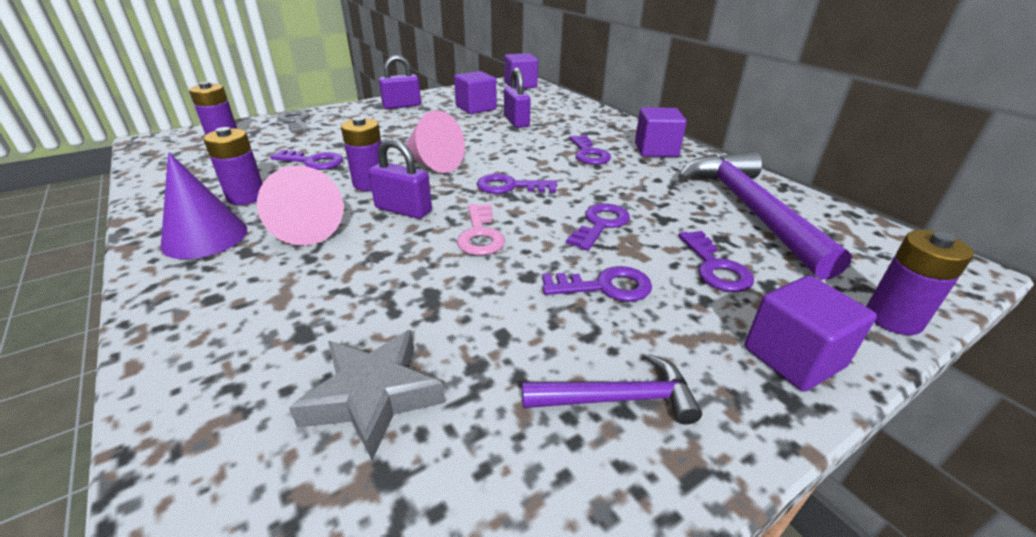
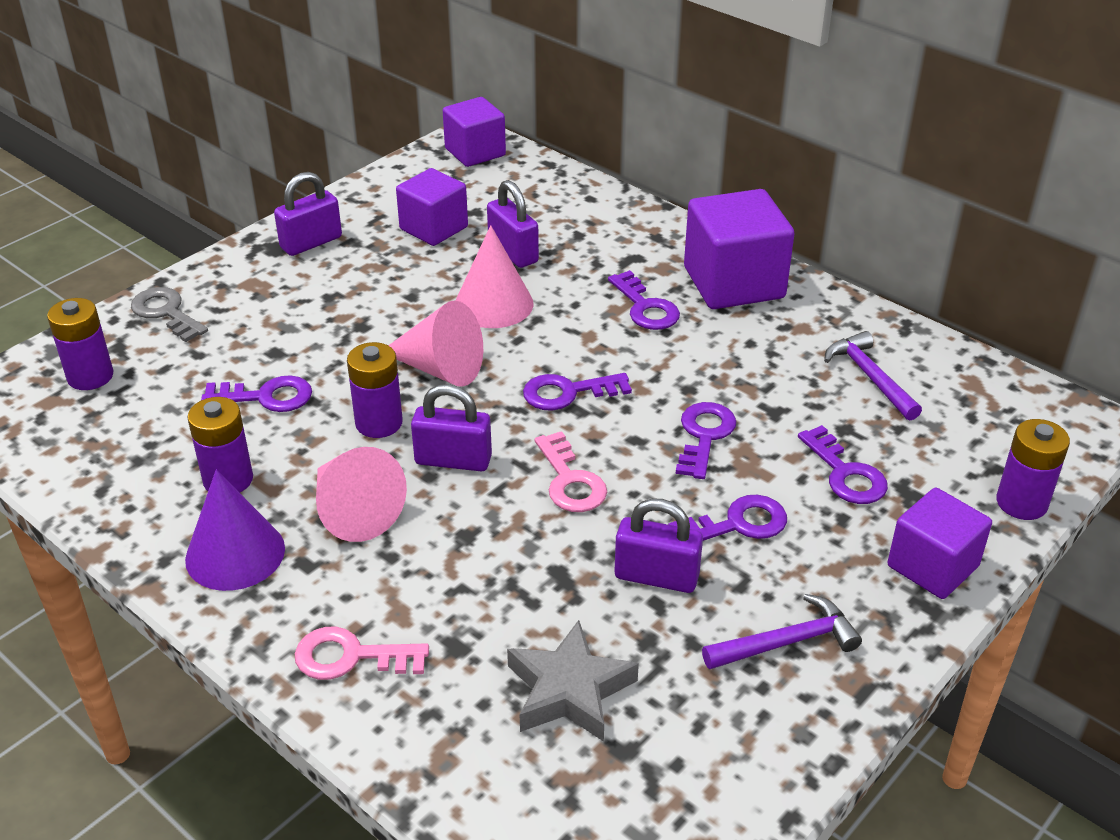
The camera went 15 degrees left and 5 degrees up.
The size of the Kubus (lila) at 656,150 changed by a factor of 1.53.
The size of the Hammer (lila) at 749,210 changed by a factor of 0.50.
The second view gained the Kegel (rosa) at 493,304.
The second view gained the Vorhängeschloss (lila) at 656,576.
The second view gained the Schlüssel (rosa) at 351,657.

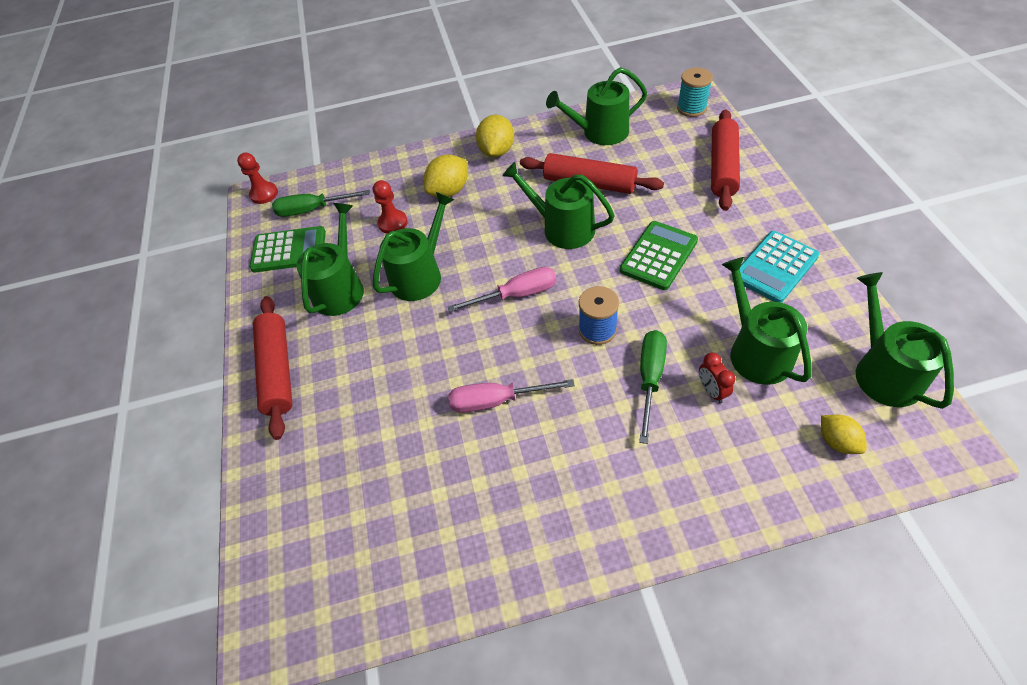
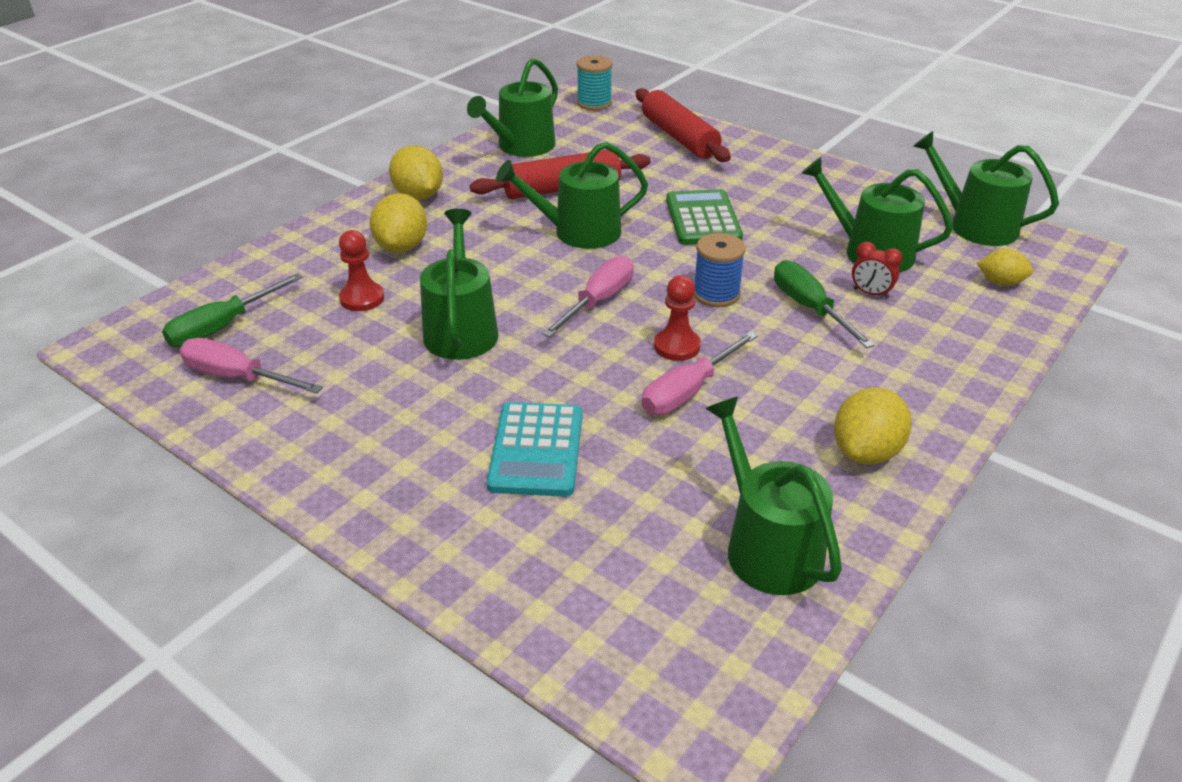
The camera went 45 degrees left and 15 degrees down.
The Bauer (rot) ended up elsewhere, having gone from 264,194 to 677,346.
The Gießkanne (grün) ended up elsewhere, having gone from 340,288 to 767,546.
Where the Taschenrechner (grün) stood at 289,250, the Schraubenzieher (rosa) came to stand at 237,377.
The Taschenrechner (türkis) ended up elsewhere, having gone from 775,267 to 536,450.
The second view lost the Nudelholz (rot) at 278,370.
The second view gained the Zitrone (gelb) at 866,452.

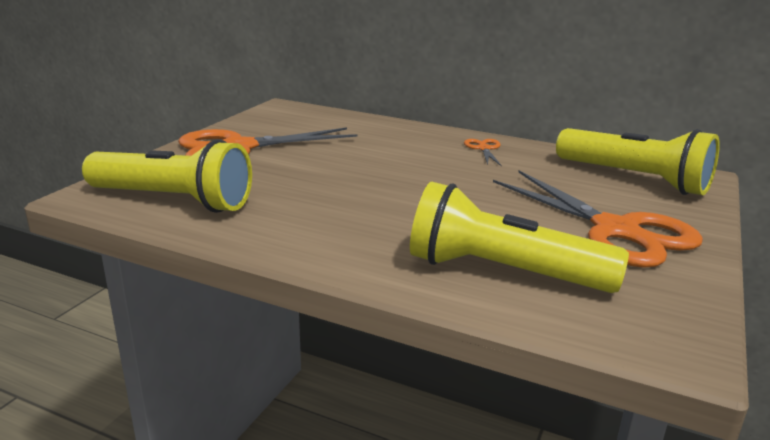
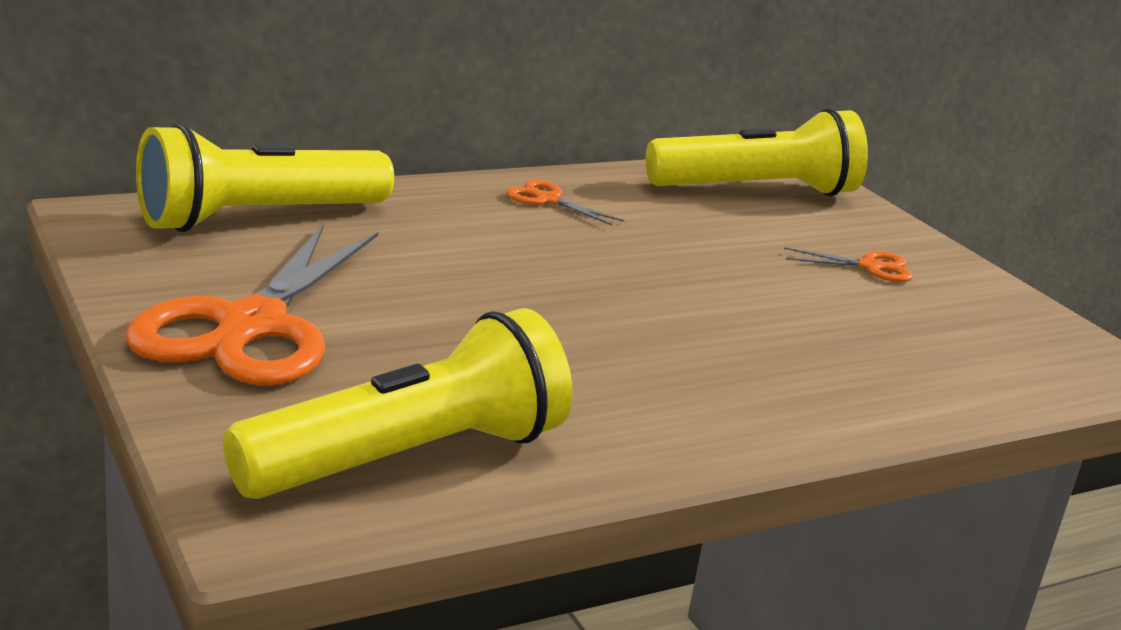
The camera went 55 degrees left and 0 degrees up.
The size of the Schere (orange) at 615,230 changed by a factor of 0.42.
The Taschenlampe (gelb) ended up elsewhere, having gone from 503,272 to 258,218.

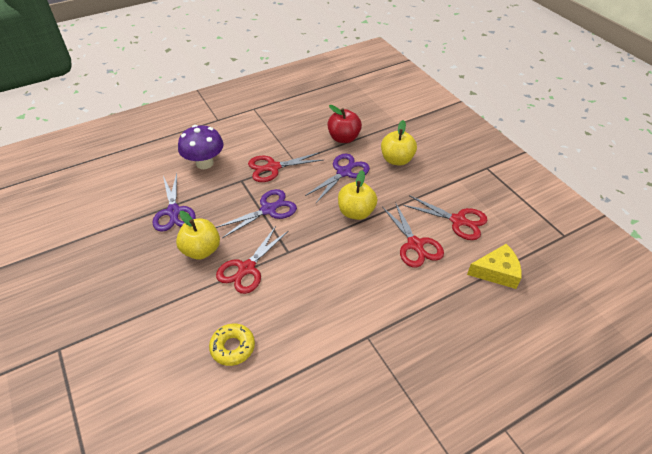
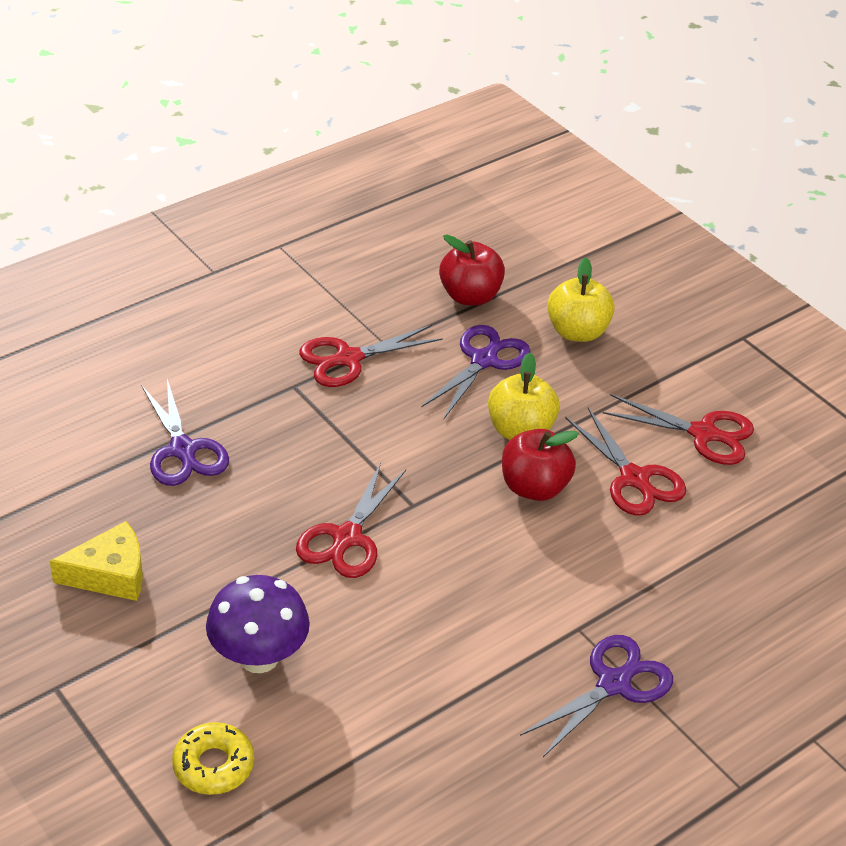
The camera went 10 degrees left and 5 degrees down.
The Pilz (lila) ended up elsewhere, having gone from 204,163 to 259,657.
The Schere (lila) ended up elsewhere, having gone from 268,210 to 613,684.
The second view lost the Apfel (gelb) at 201,250.
The Käse (gelb) ended up elsewhere, having gone from 496,272 to 110,574.
The Donut (gelb) ended up elsewhere, having gone from 233,347 to 213,765.
The second view gained the Apfel (rot) at 534,487.

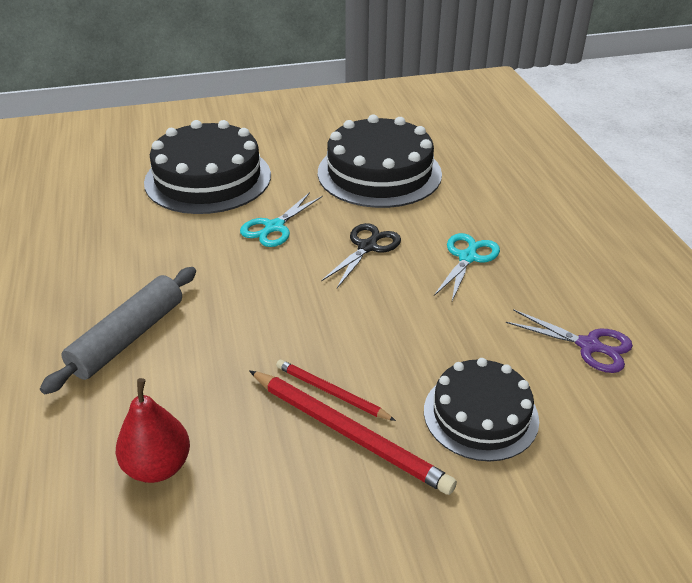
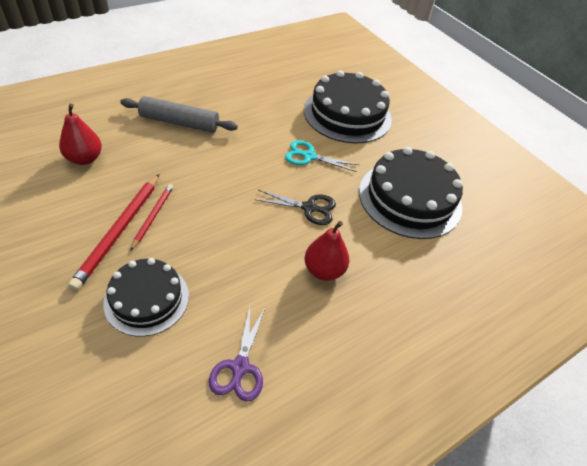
The camera went 65 degrees right and 10 degrees up.
Where the Schere (türkis) stood at 468,257, the Birne (rot) came to stand at 324,270.

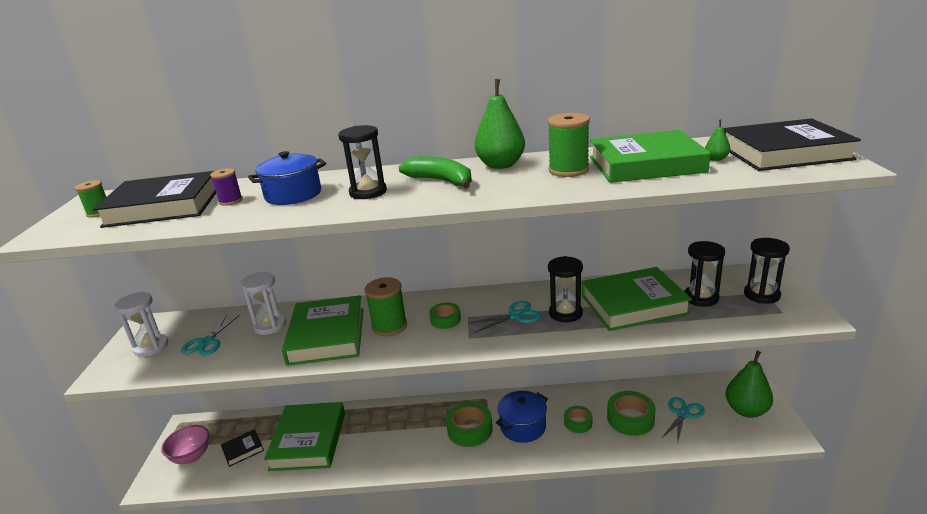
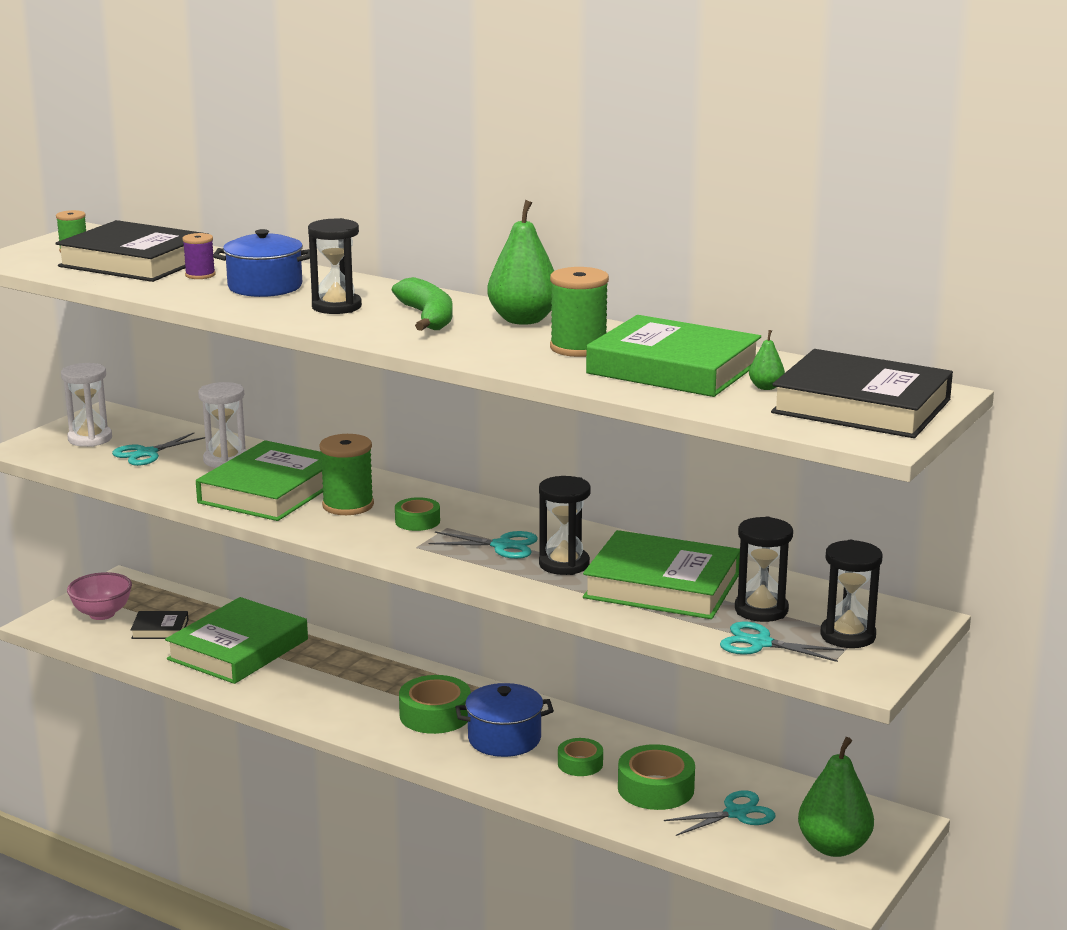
The camera went 30 degrees right and 5 degrees down.
The second view gained the Schere (türkis) at 760,643.

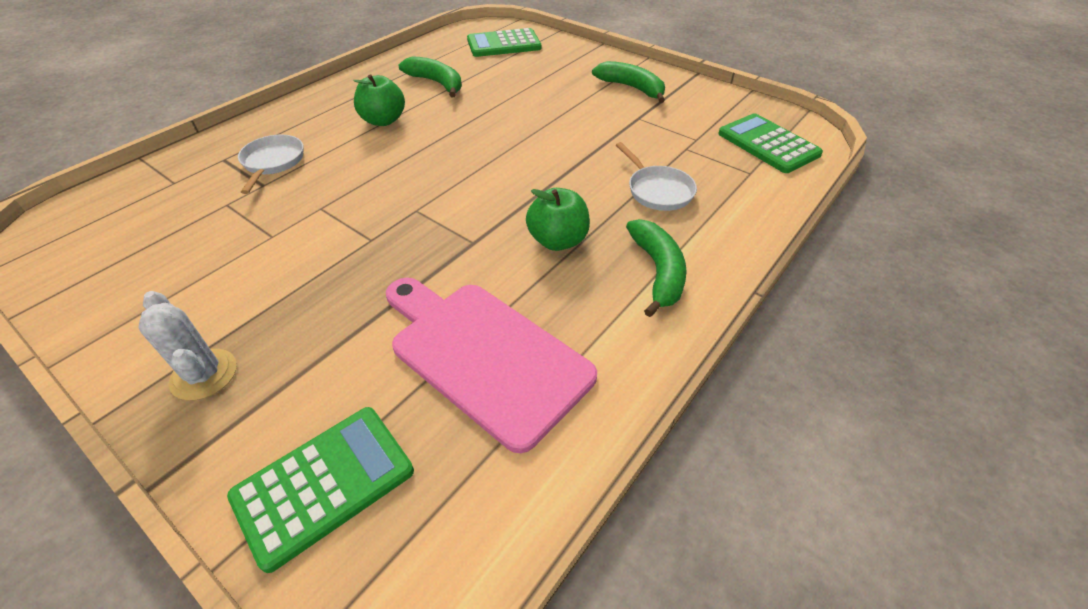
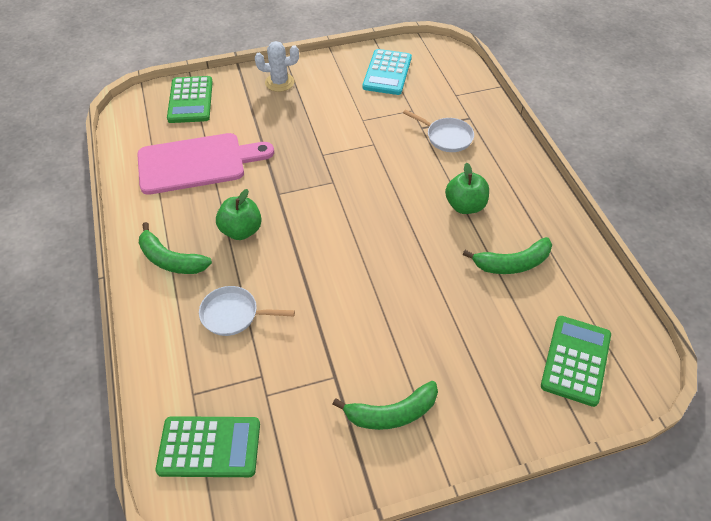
The camera went 125 degrees right and 5 degrees up.
The second view gained the Taschenrechner (türkis) at 387,73.

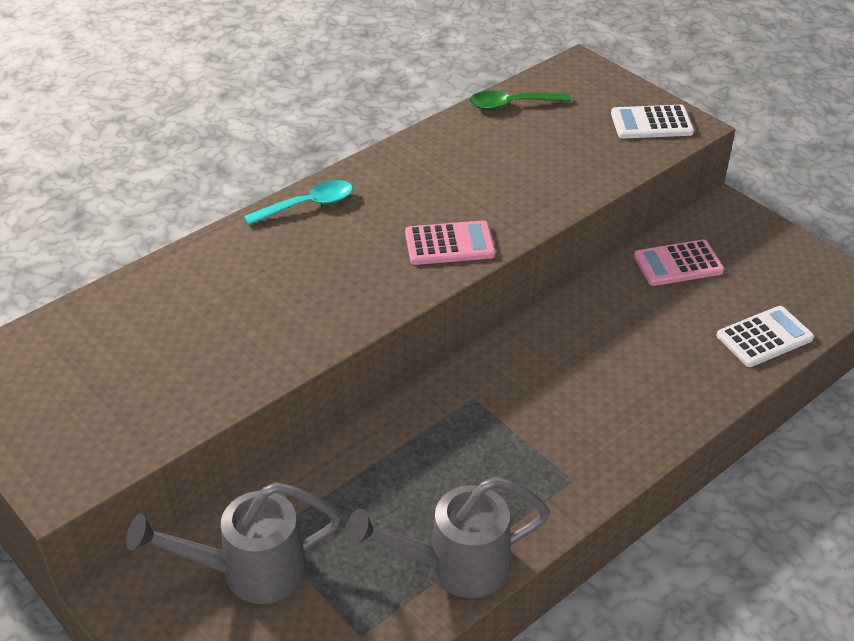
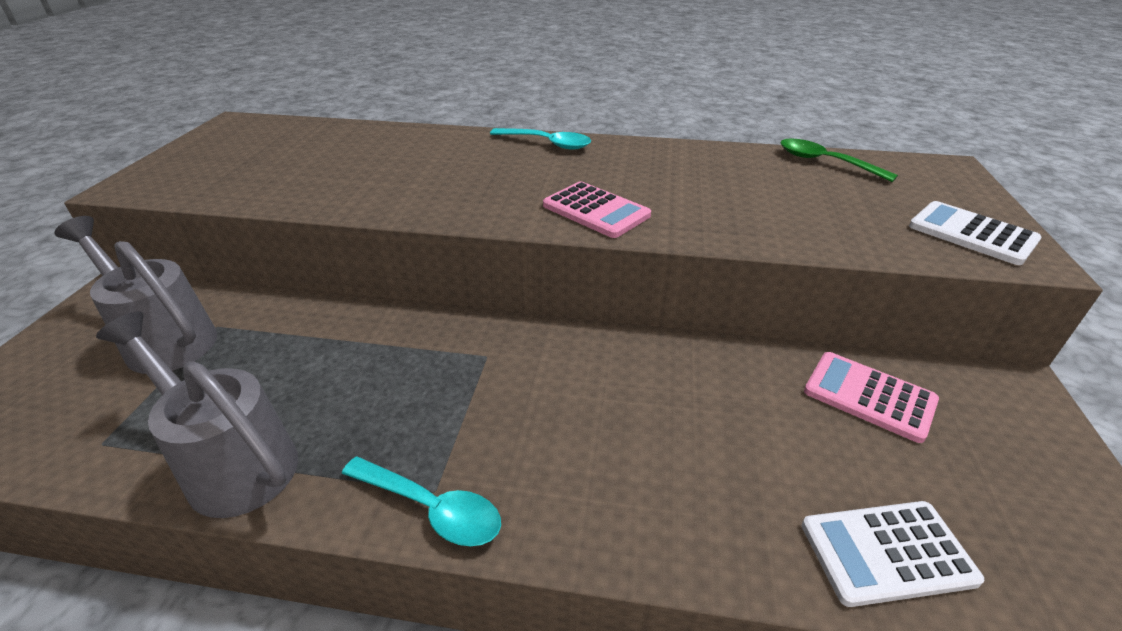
The camera went 50 degrees right and 5 degrees down.
The Taschenrechner (weiß) at 764,337 ended up facing another way, 150 degrees clockwise from before.
The second view gained the Löffel (türkis) at 432,509.

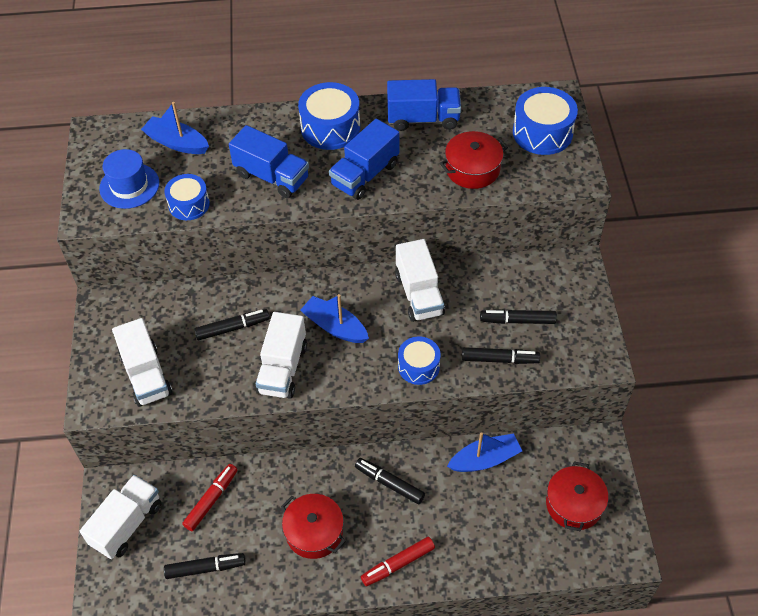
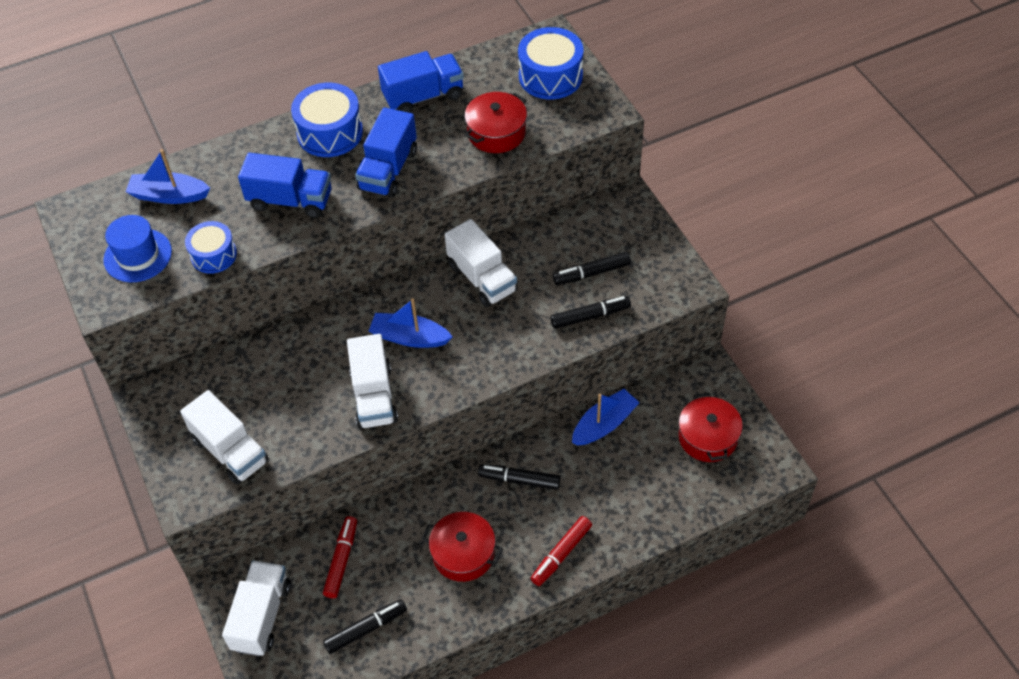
The camera went 20 degrees left and 0 degrees up.
The second view lost the Filzstift (schwarz) at 233,328.
The second view lost the Trommel (blau) at 418,366.

